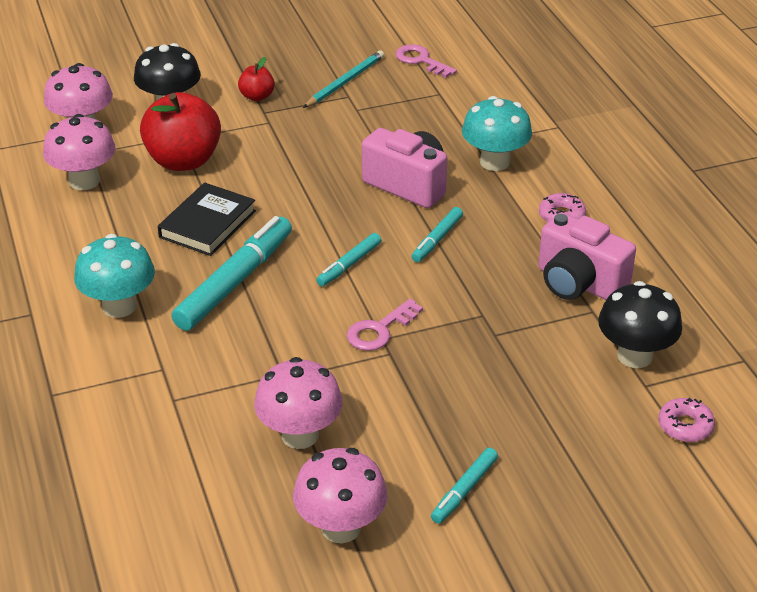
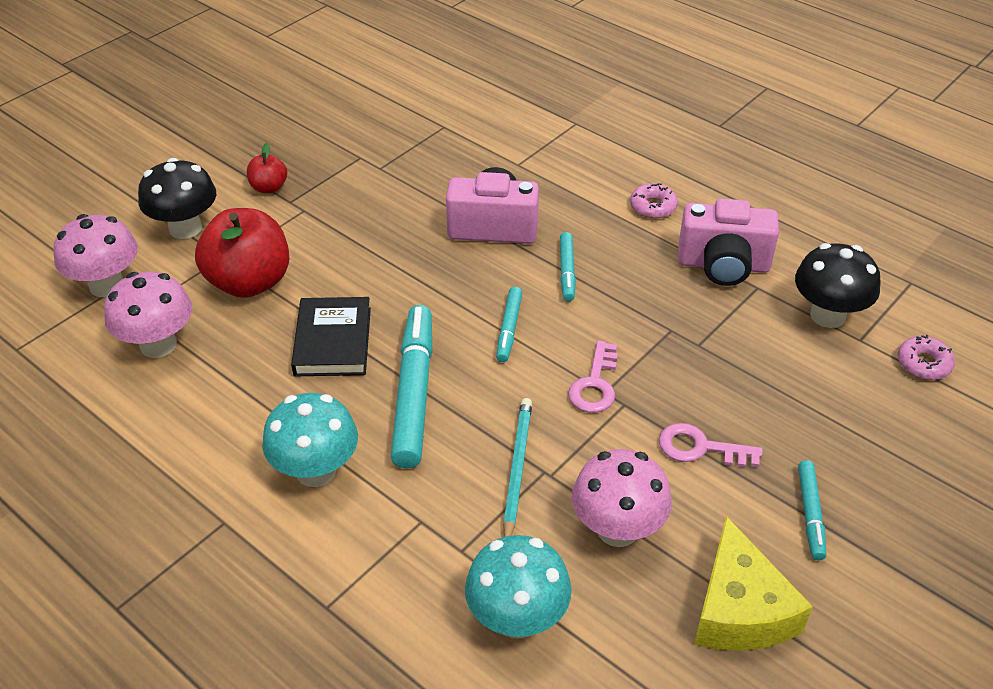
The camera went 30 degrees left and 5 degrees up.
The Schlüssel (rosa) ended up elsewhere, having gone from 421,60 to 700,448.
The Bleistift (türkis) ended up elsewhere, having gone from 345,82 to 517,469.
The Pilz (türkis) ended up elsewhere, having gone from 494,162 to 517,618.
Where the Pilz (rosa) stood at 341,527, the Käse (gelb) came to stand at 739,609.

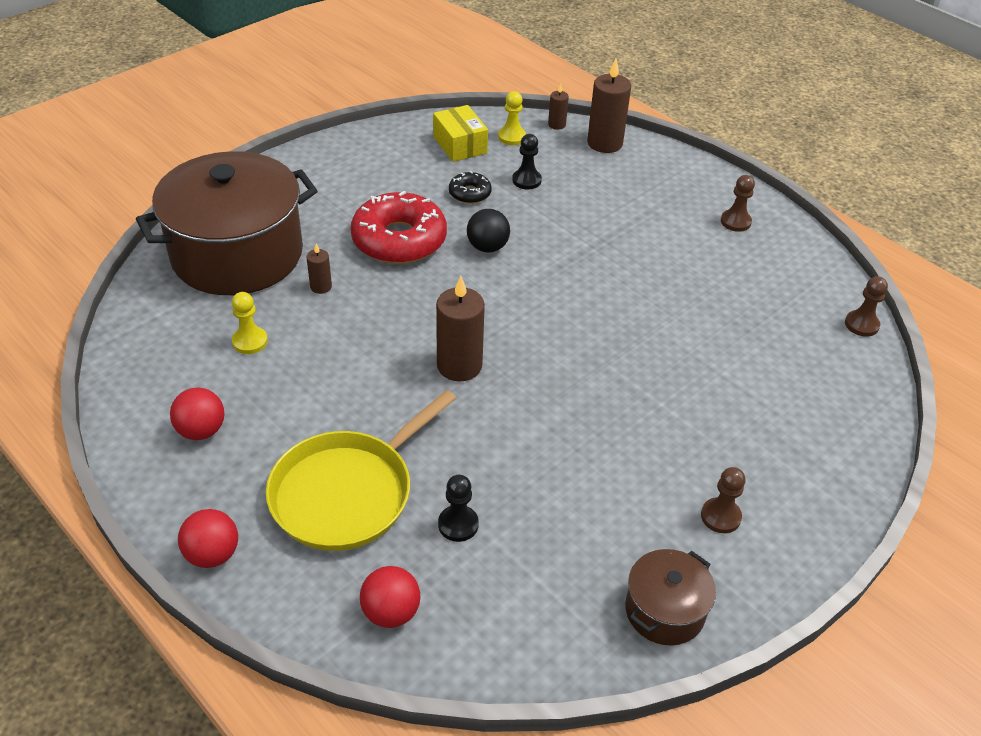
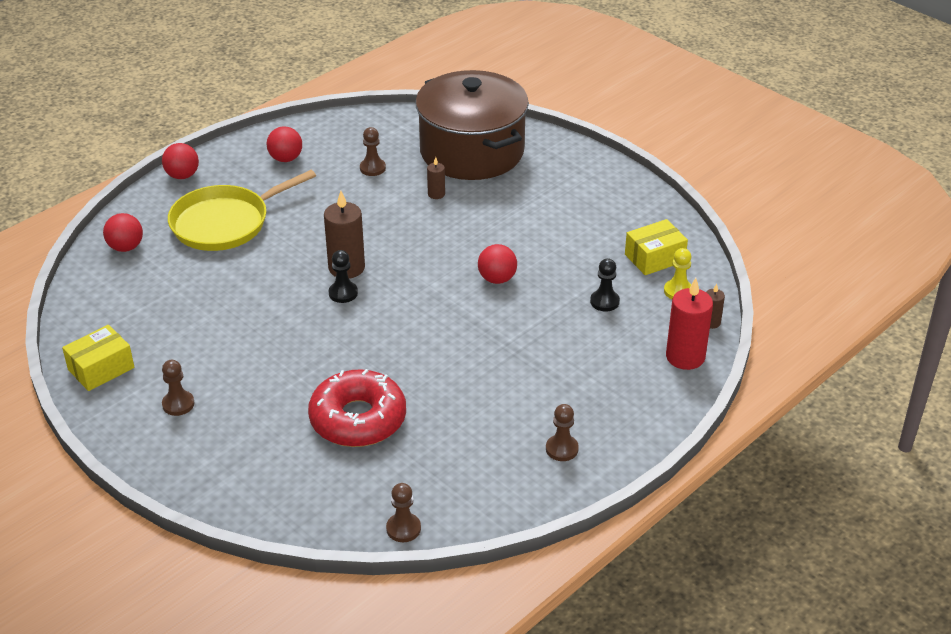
The camera went 90 degrees right and 5 degrees down.
What was the Kerze (braun) at 604,143 turned into the Kerze (rot) at 685,357.
The second view lost the Donut (schwarz) at 469,193.
The Donut (rot) ended up elsewhere, having gone from 399,240 to 358,419.
What was the Ball (schwarz) at 487,247 turned into the Ball (rot) at 497,279.
What was the Bauer (gelb) at 250,341 turned into the Bauer (braun) at 372,168.
The Pfanne (gelb) at 347,493 ended up facing another way, 75 degrees counterclockwise from before.
The Bauer (schwarz) ended up elsewhere, having gone from 458,524 to 343,293.
Where the Kochtopf (braun) stood at 664,610, the Schachtel (gelb) came to stand at 101,369.

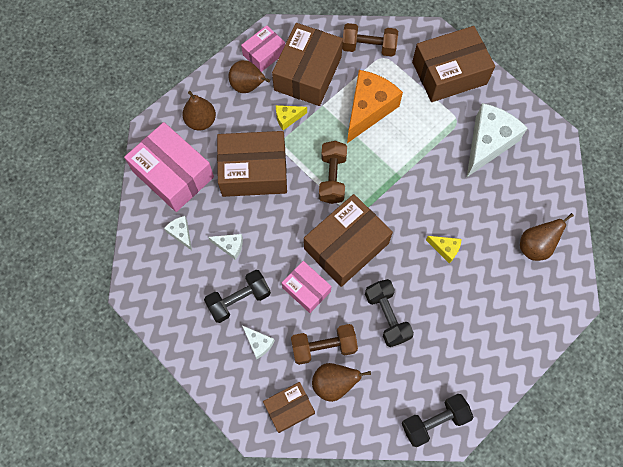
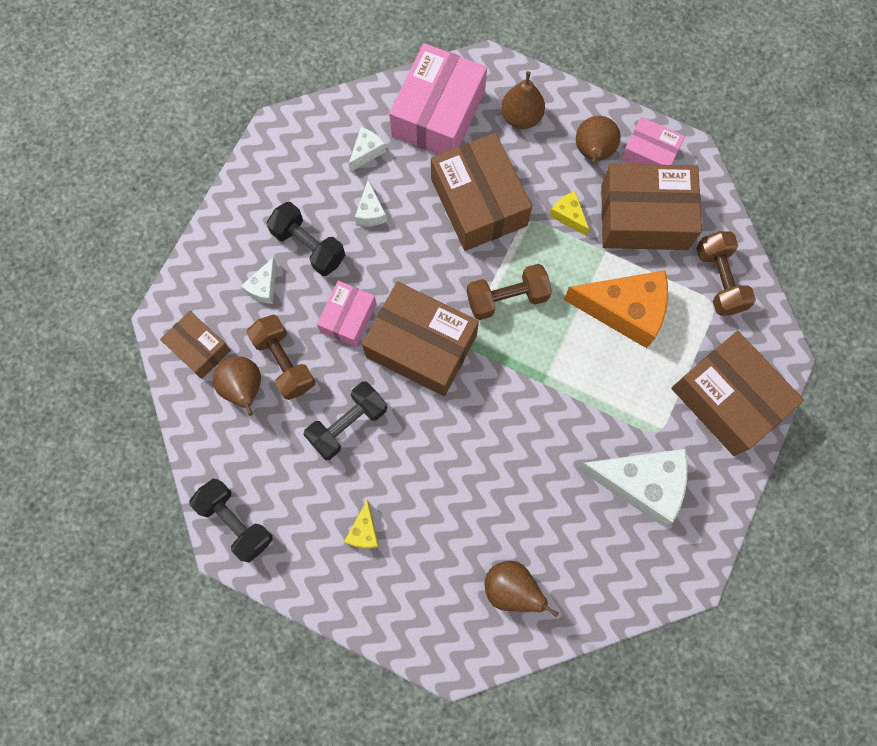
The camera went 70 degrees right and 5 degrees up.
The Käse (gelb) ended up elsewhere, having gone from 445,249 to 364,531.

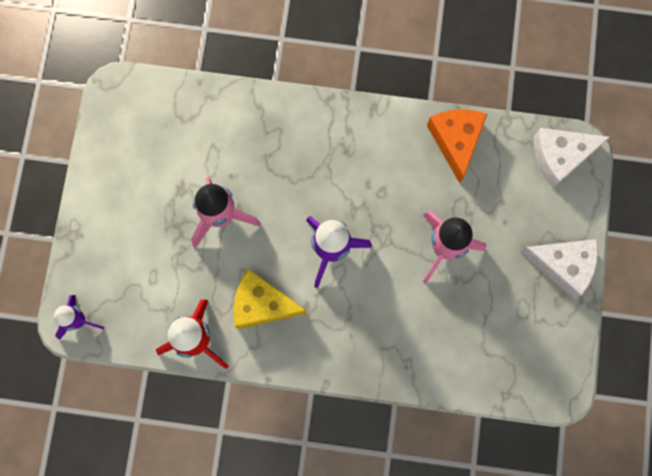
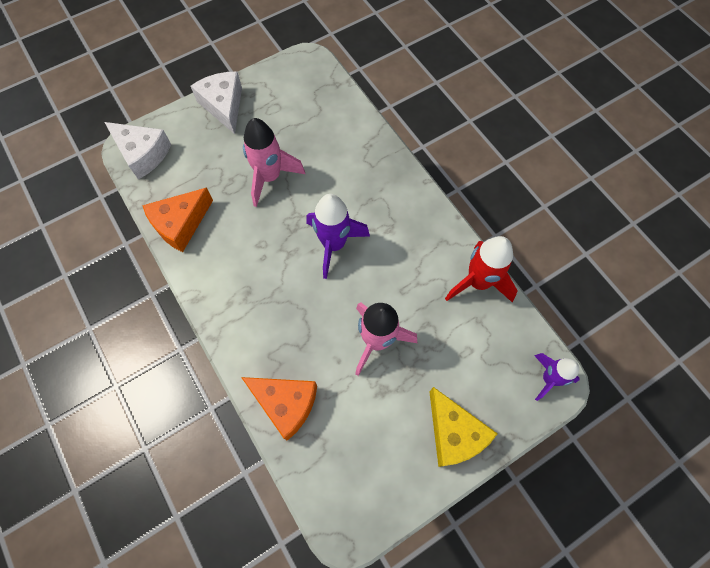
The camera went 130 degrees left and 10 degrees down.
The Käse (gelb) ended up elsewhere, having gone from 262,304 to 454,433.
The second view gained the Käse (orange) at 286,403.

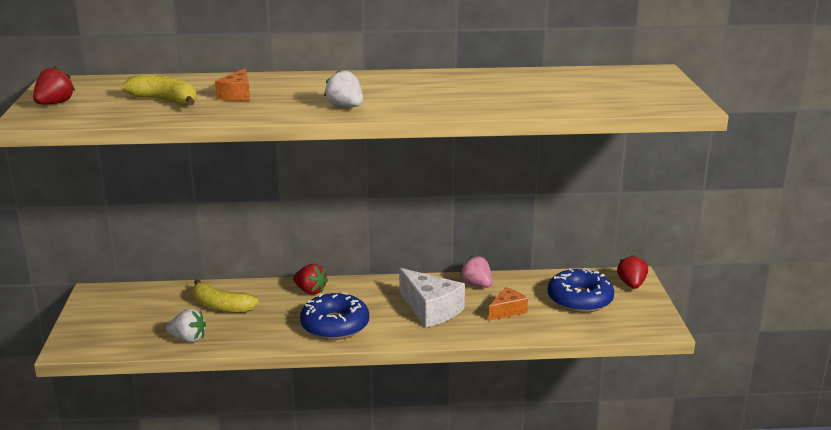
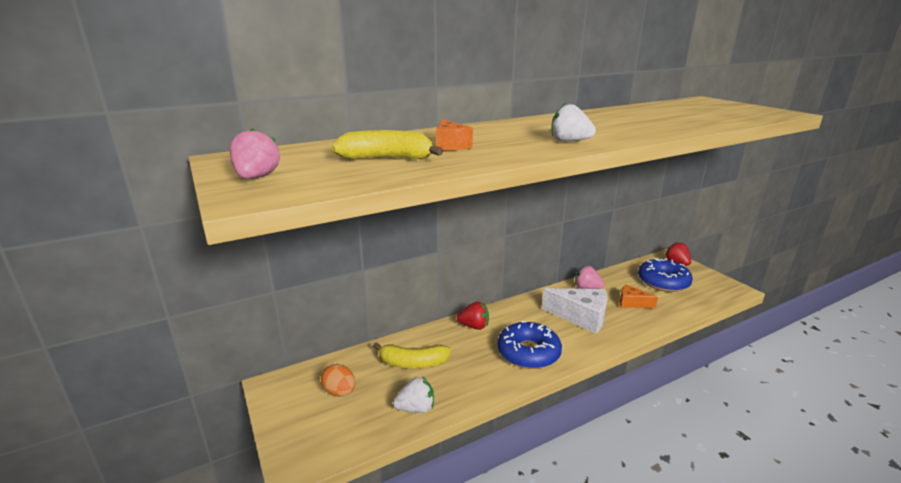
The camera went 25 degrees left and 0 degrees up.
What was the Erdbeere (rot) at 55,103 turned into the Erdbeere (rosa) at 257,177.
The Käse (orange) at 507,311 ended up facing another way, 90 degrees counterclockwise from before.
The second view gained the Ei (orange) at 340,392.

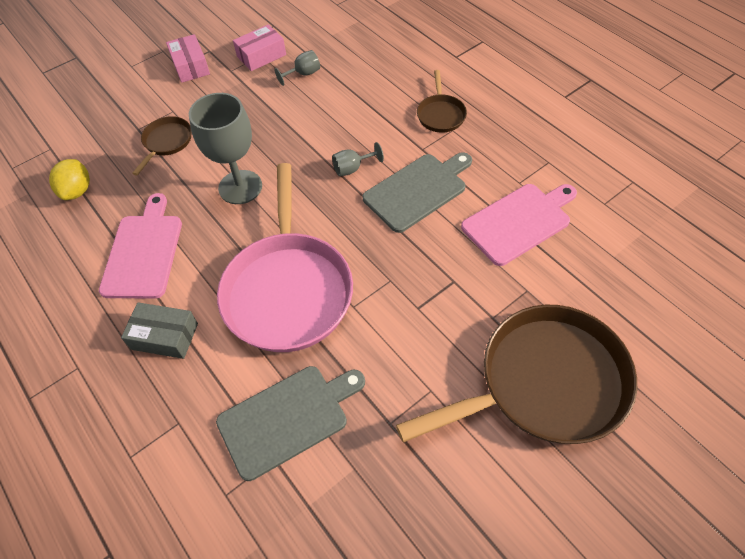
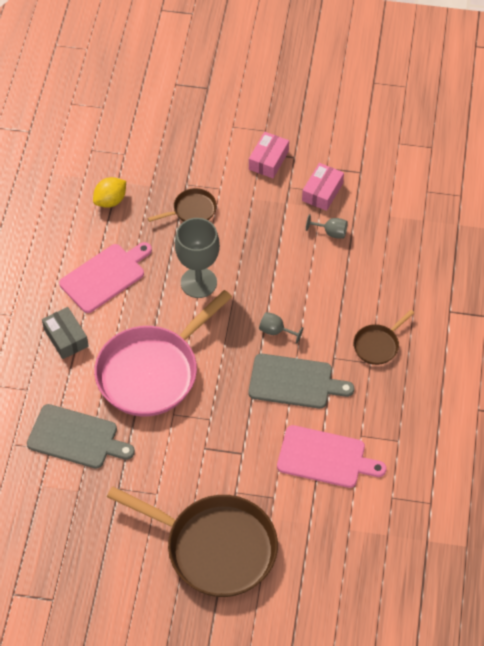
The camera went 45 degrees right and 0 degrees up.
The Schachtel (rosa) at 261,55 ended up facing another way, 75 degrees counterclockwise from before.

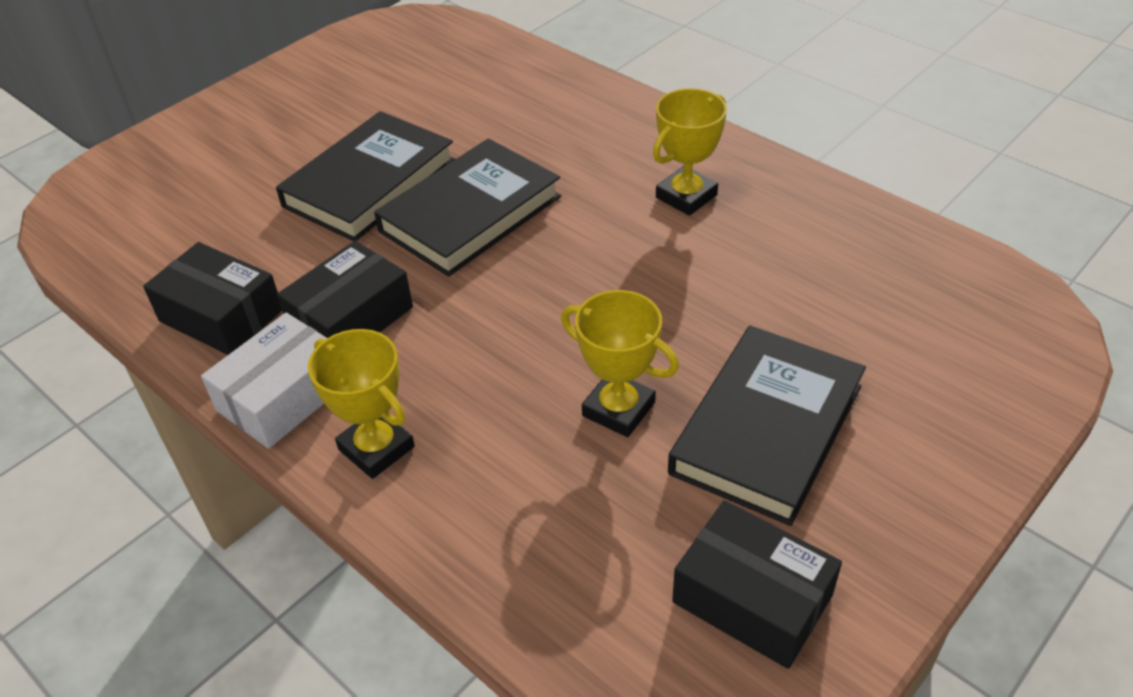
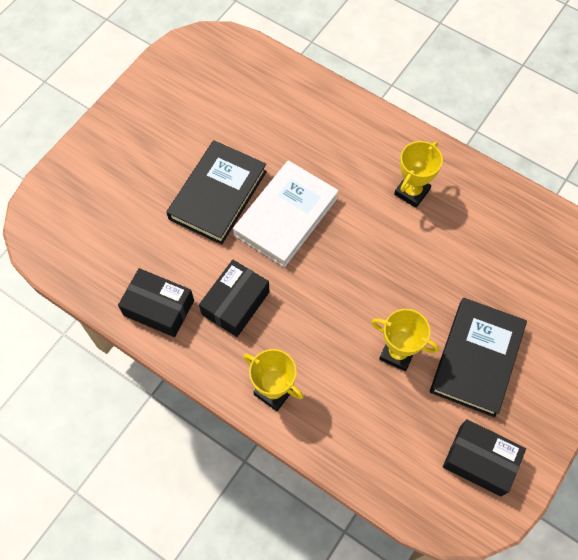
The camera went 10 degrees left and 20 degrees up.
What was the Buch (schwarz) at 470,214 turned into the Buch (weiß) at 286,216.
The second view lost the Schachtel (weiß) at 283,396.

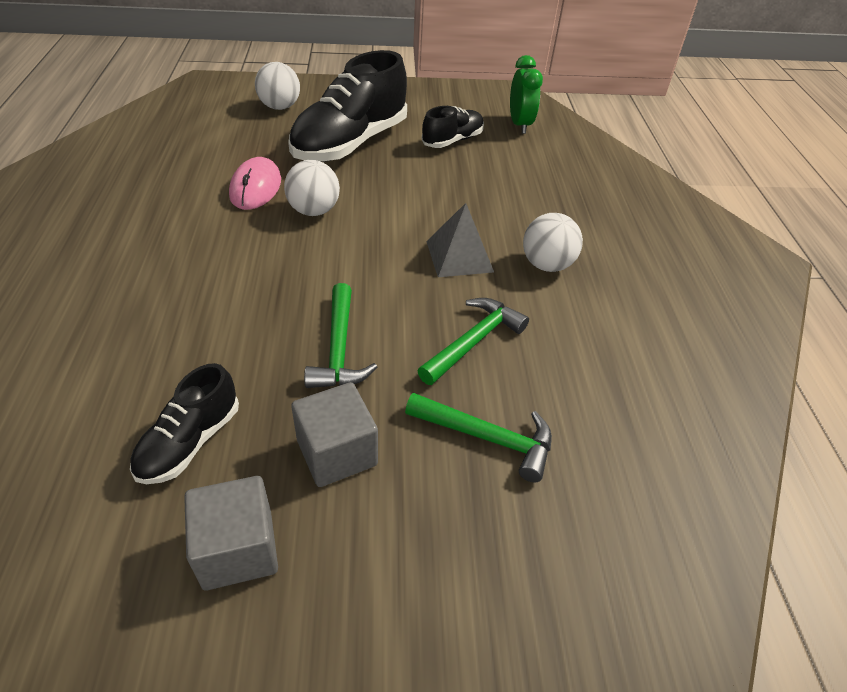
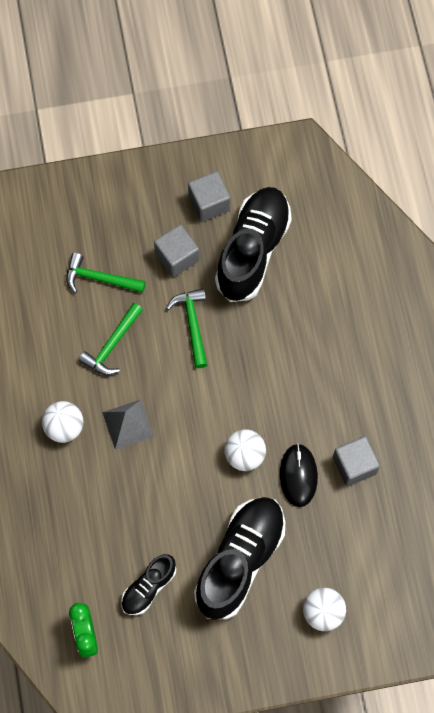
The camera went 175 degrees right and 25 degrees up.
What was the Computermaus (rosa) at 256,187 turned into the Computermaus (schwarz) at 298,475.
The size of the Schuh (schwarz) at 190,442 changed by a factor of 1.92.
The second view gained the Kubus (grau) at 354,465.

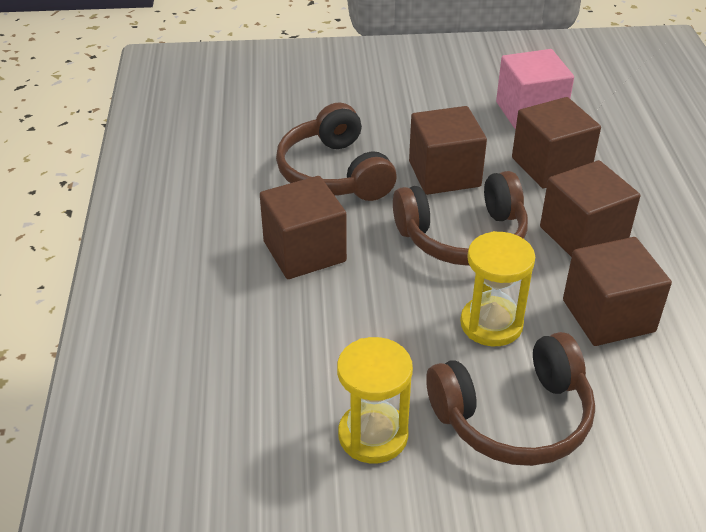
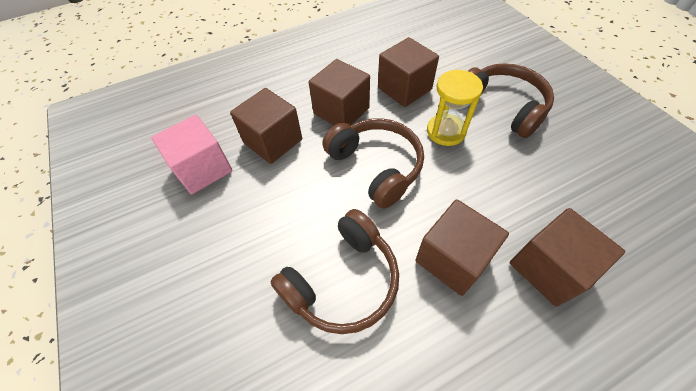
The camera went 110 degrees left and 15 degrees up.
The Kubus (braun) ended up elsewhere, having gone from 444,174 to 548,268.
The second view lost the Sanduhr (gelb) at 373,435.

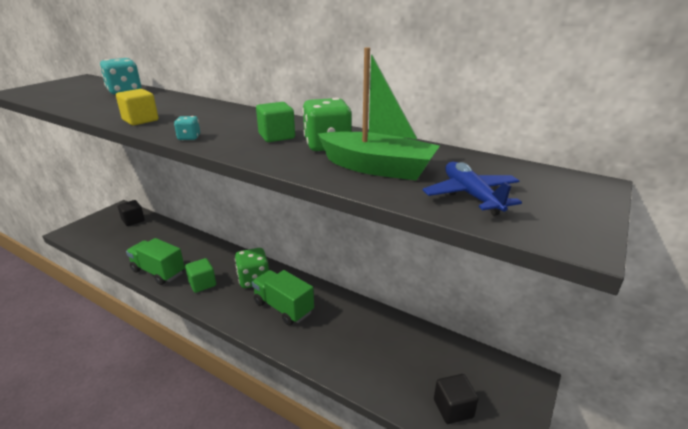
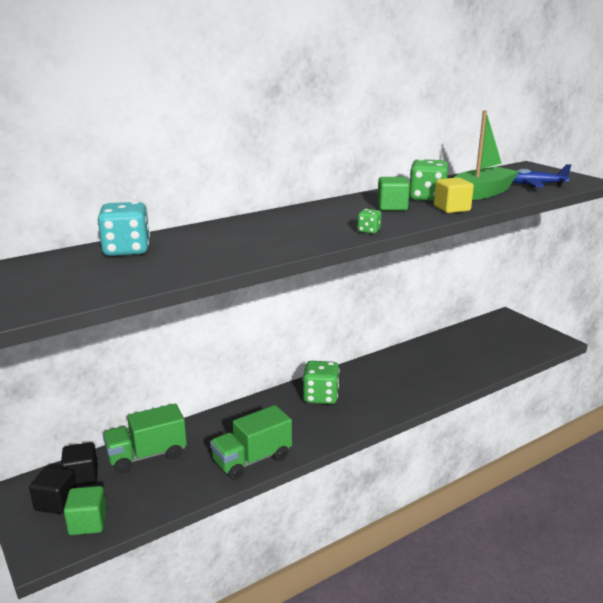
The camera went 65 degrees left and 5 degrees down.
The Kubus (gelb) ended up elsewhere, having gone from 140,120 to 452,209.
What was the Spielwürfel (türkis) at 189,138 turned into the Spielwürfel (grün) at 369,231.
The Kubus (grün) ended up elsewhere, having gone from 202,284 to 88,523.
The Lastwagen (grün) ended up elsewhere, having gone from 283,307 to 147,455.
The Kubus (schwarz) ended up elsewhere, having gone from 453,408 to 56,502.

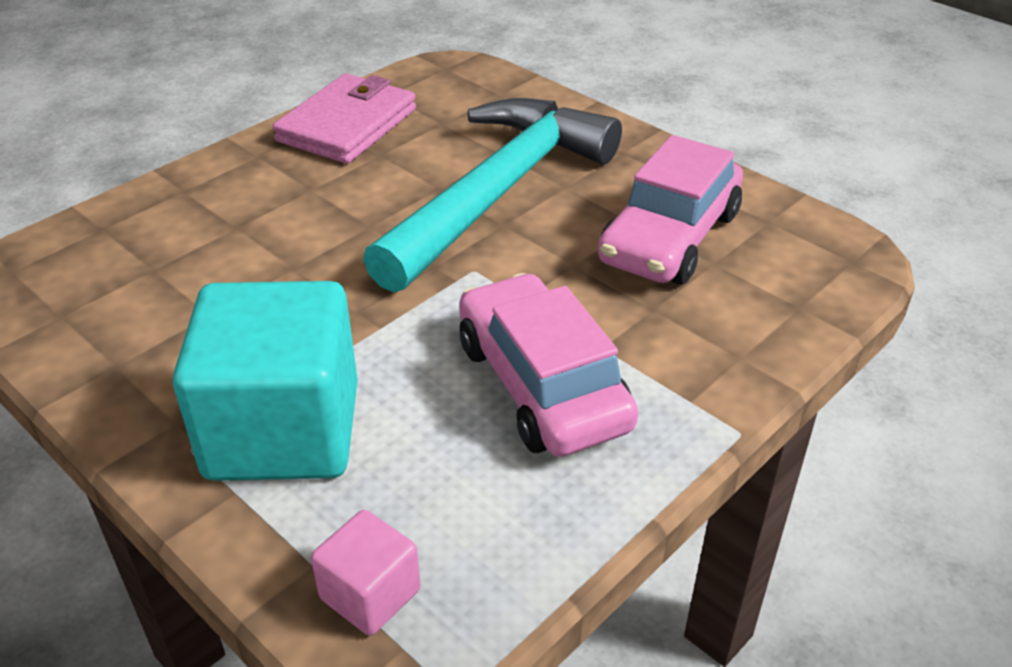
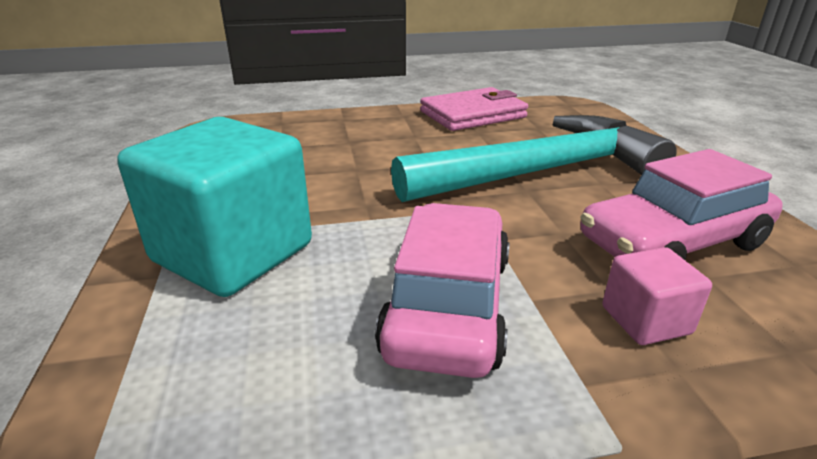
The camera went 35 degrees right and 10 degrees down.
The Kubus (rosa) ended up elsewhere, having gone from 370,594 to 645,320.

